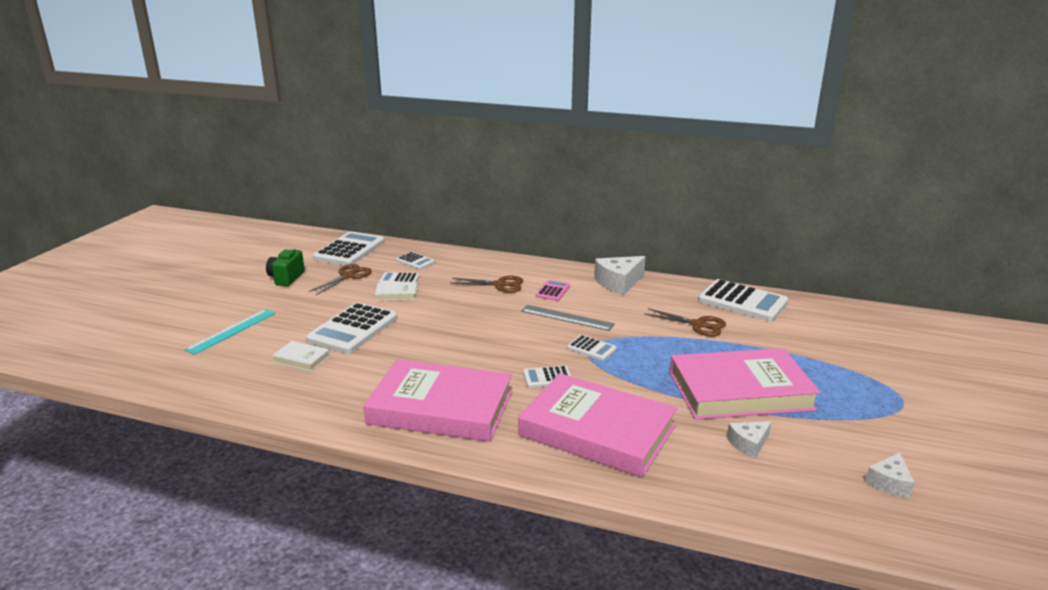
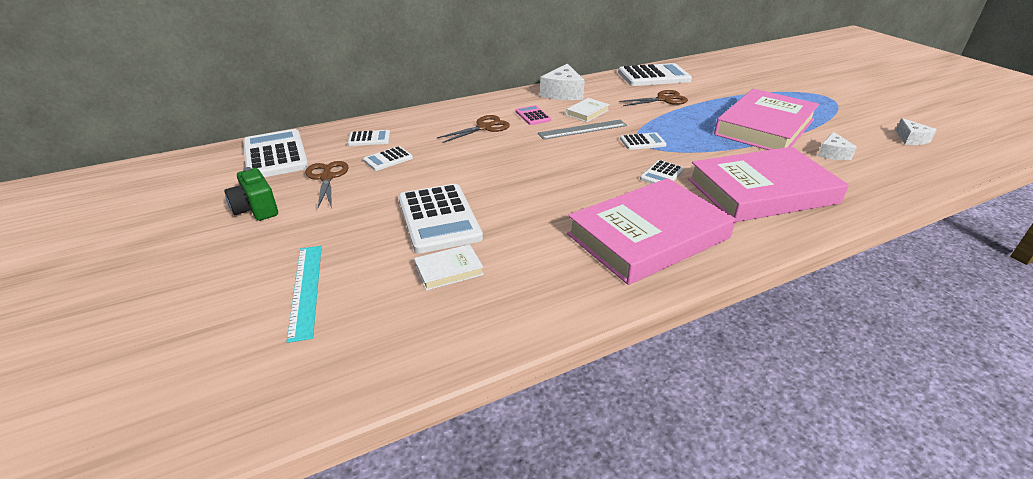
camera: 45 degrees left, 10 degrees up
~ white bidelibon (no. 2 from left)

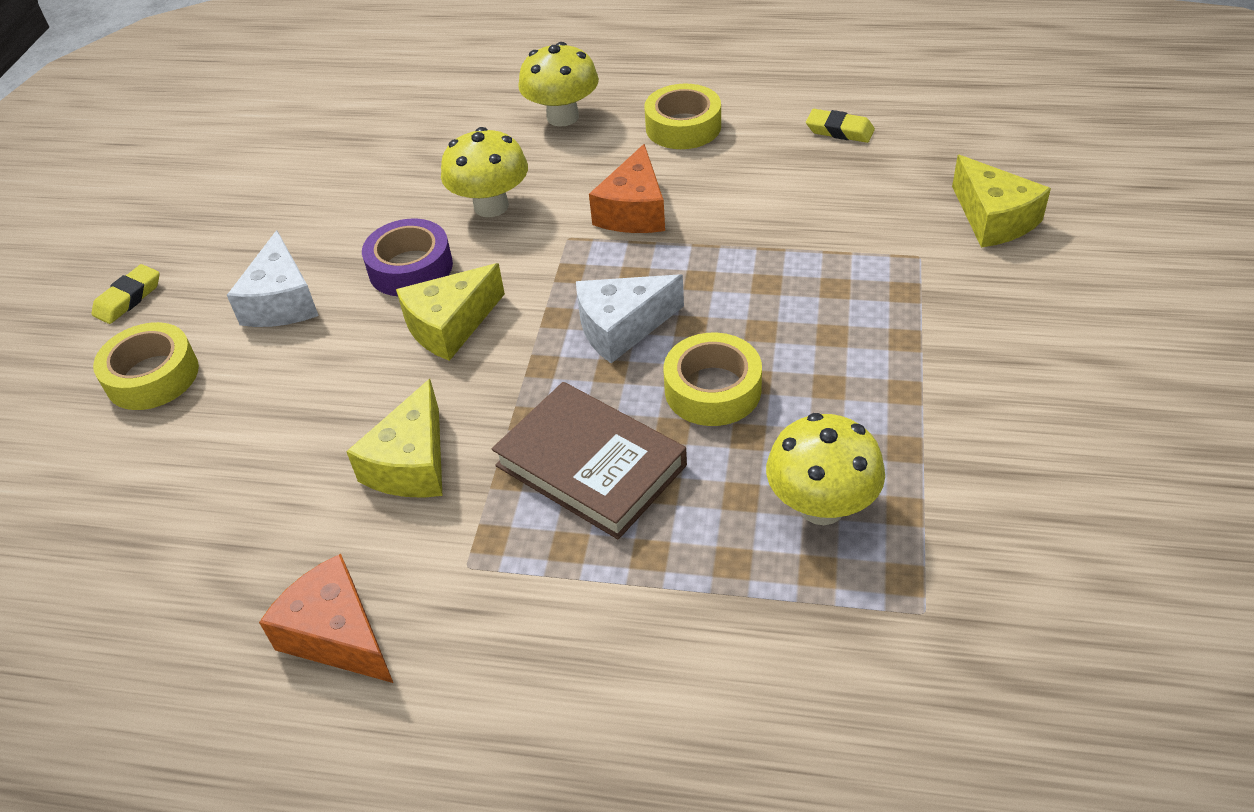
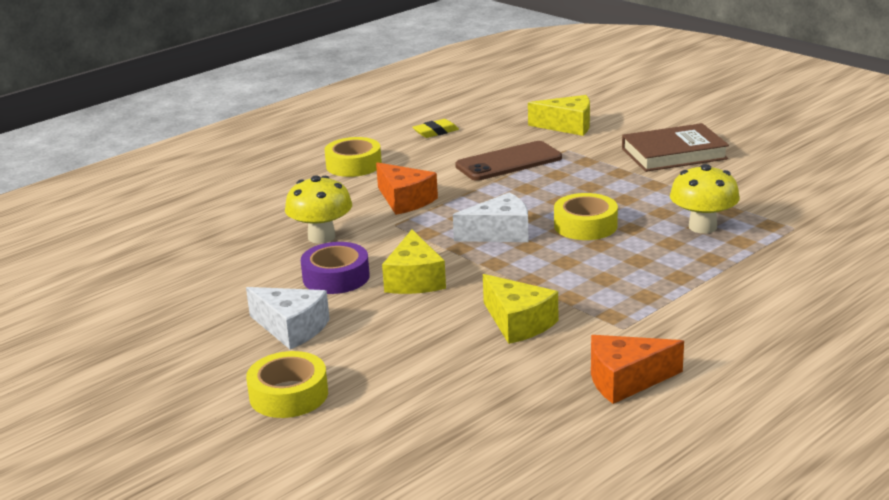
camera: 55 degrees left, 20 degrees down
- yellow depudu (no. 1 from left)
- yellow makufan (no. 2 from left)
+ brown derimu
~ brown bidelibon
~ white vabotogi (no. 2 from left) 120 degrees counterclockwise

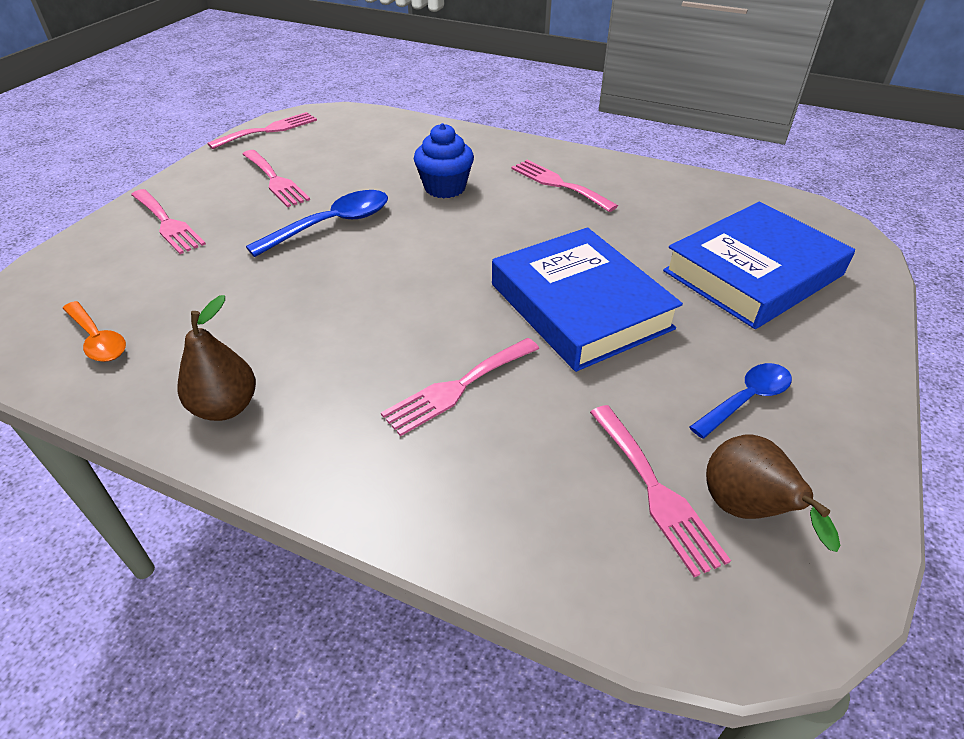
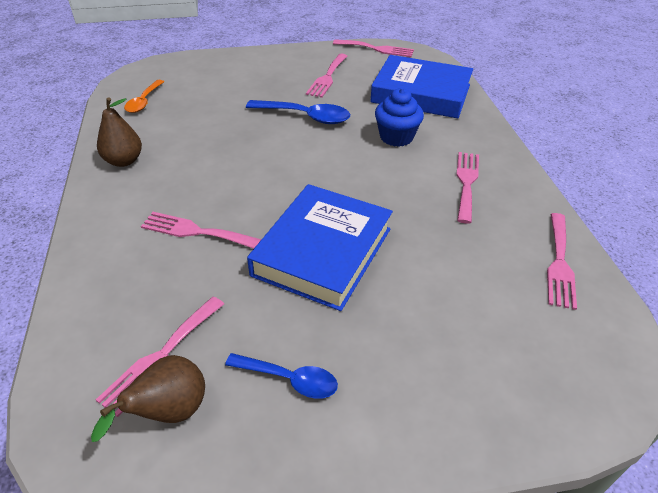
camera: 55 degrees right, 0 degrees up
~ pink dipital (no. 1 from left in the first image) to pink dipital (no. 6 from left)
~ blue bidelibon (no. 2 from left)

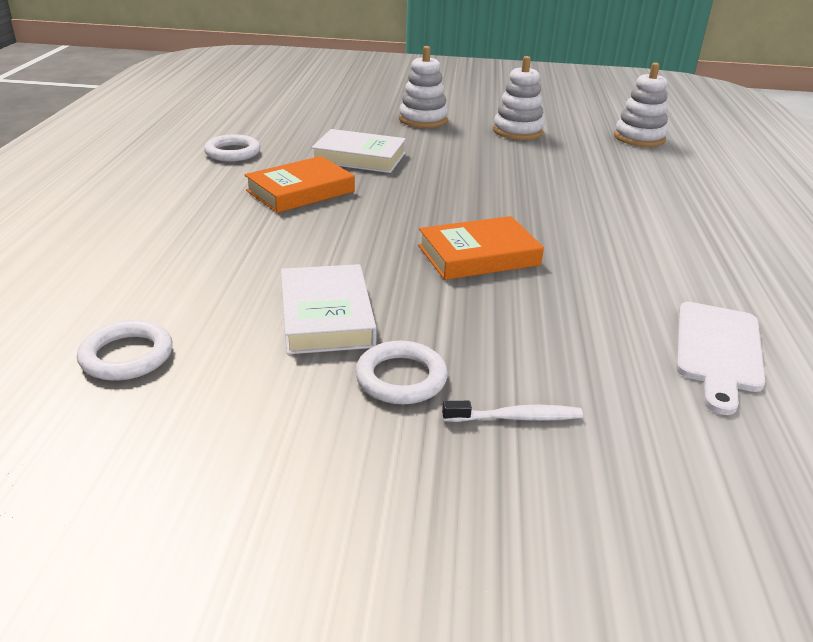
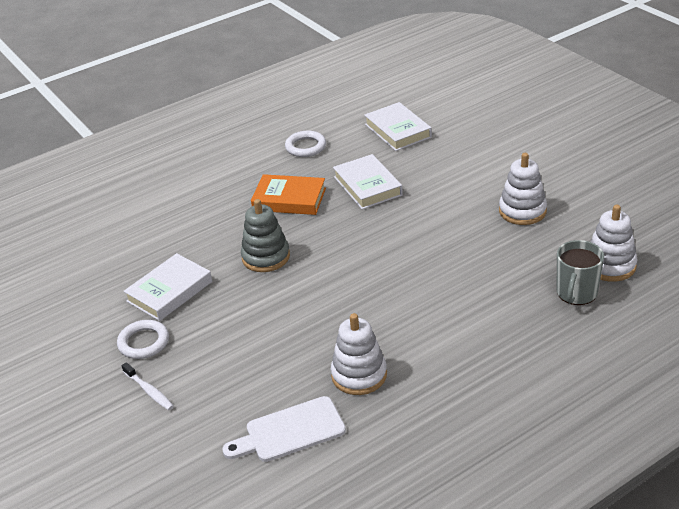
camera: 55 degrees right, 5 degrees up
- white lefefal (no. 1 from left)
- orange bidelibon (no. 2 from left)
+ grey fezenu
+ white bidelibon (no. 3 from left)
+ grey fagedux
~ white fezenu (no. 1 from left)

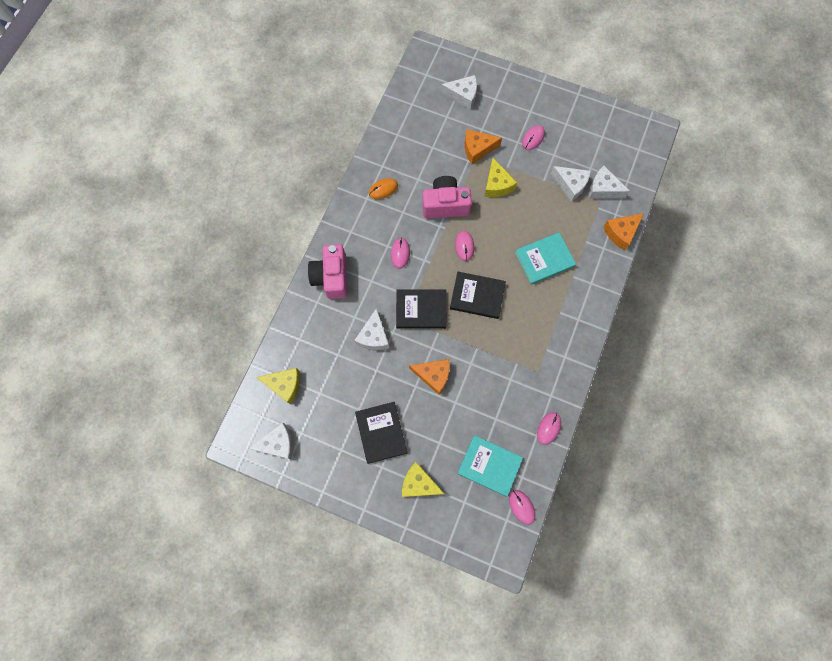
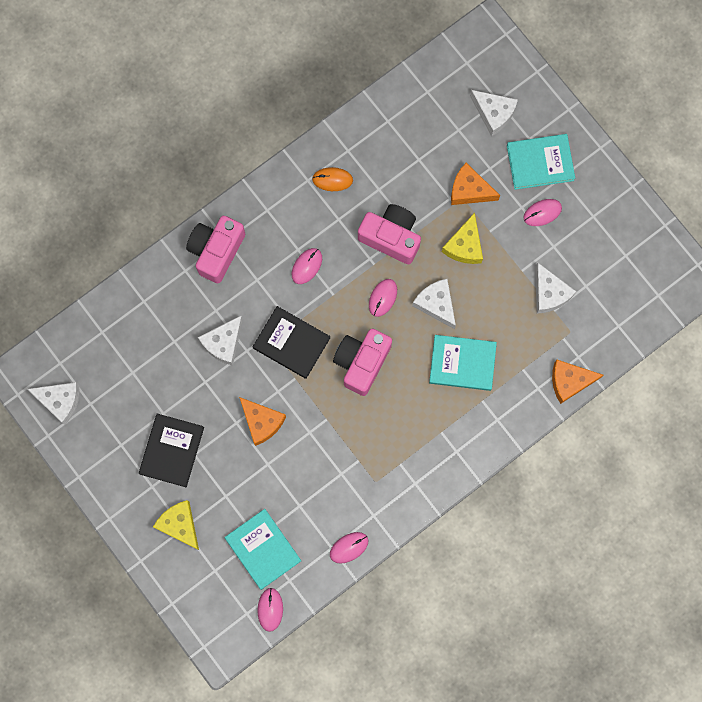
camera: 30 degrees right, 5 degrees up
- yellow vabotogi (no. 1 from left)
+ turquoise bidelibon (no. 3 from left)
~ white vabotogi (no. 5 from left in the first image) to white vabotogi (no. 3 from left)
~ black bidelibon (no. 3 from left) to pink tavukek (no. 2 from left)

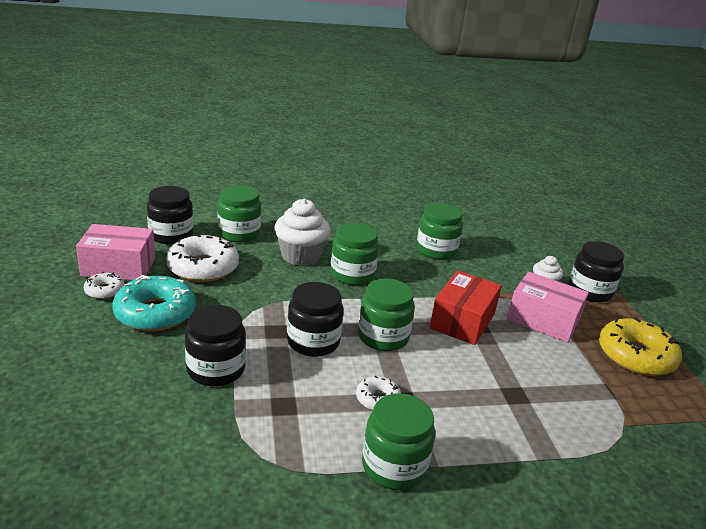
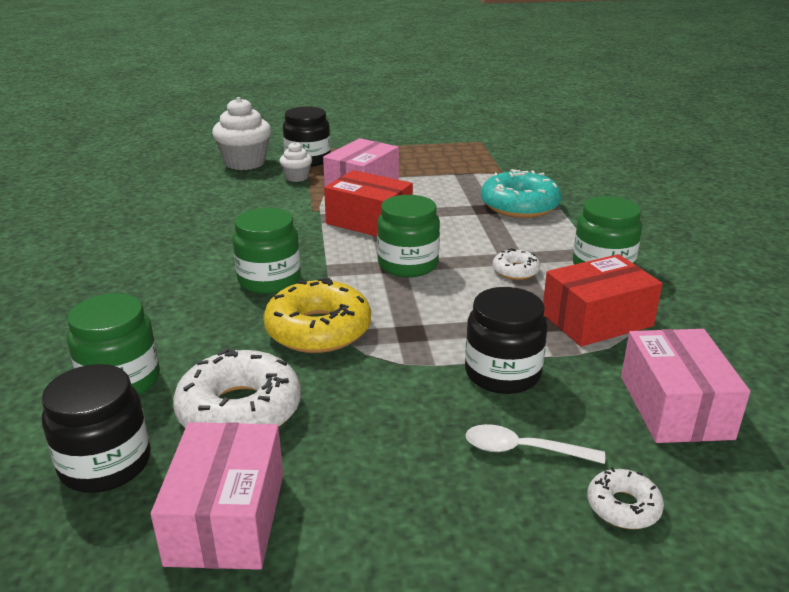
camera: 85 degrees left, 0 degrees up
- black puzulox (no. 3 from left)
- green puzulox (no. 5 from left)
+ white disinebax
+ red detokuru (no. 2 from left)
+ pink detokuru (no. 3 from left)
~ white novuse (no. 1 from left in the first image) to white novuse (no. 3 from left)
~ turquoise novuse
~ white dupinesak (no. 1 from left)
~ yellow novuse

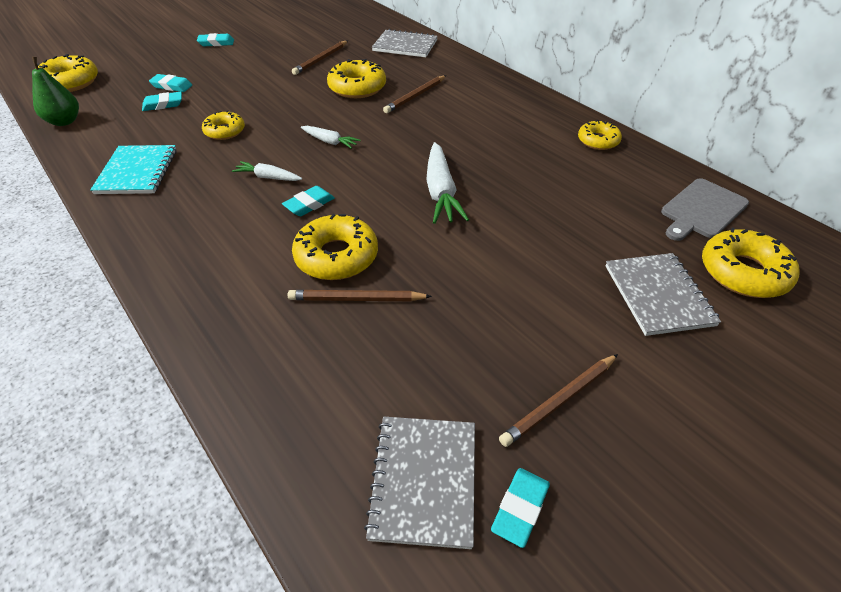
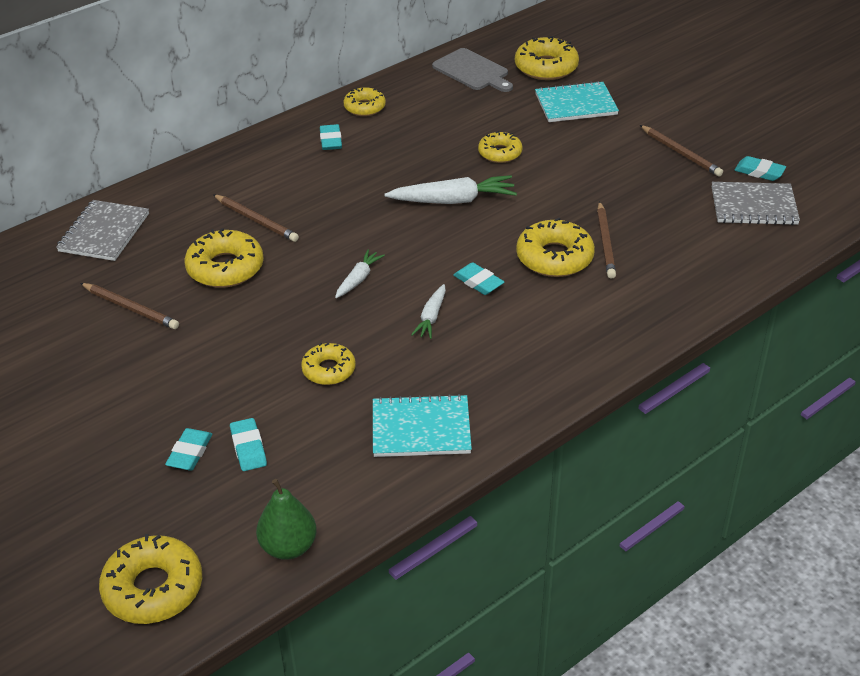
camera: 90 degrees left, 5 degrees down
+ yellow novuse (no. 5 from left)
~ turquoise depudu (no. 3 from left)
~ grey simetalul (no. 3 from left) to turquoise simetalul (no. 2 from left)

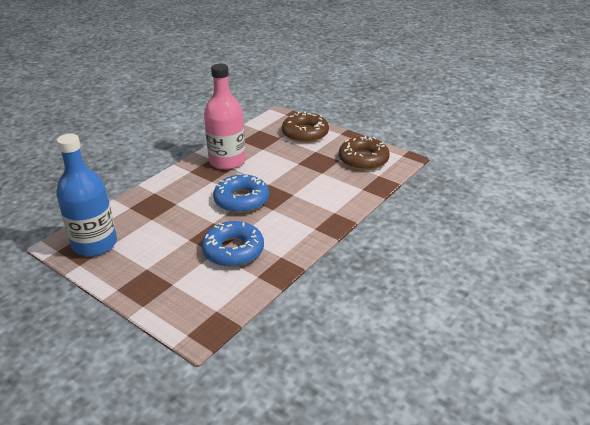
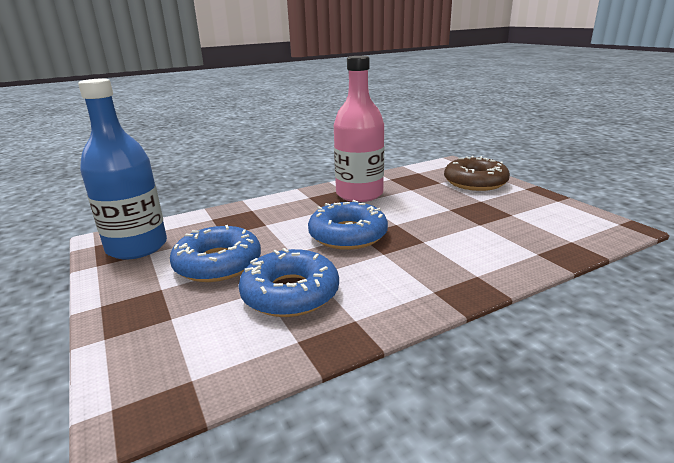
camera: 25 degrees right, 10 degrees down
- brown novuse (no. 2 from left)
+ blue novuse (no. 1 from left)

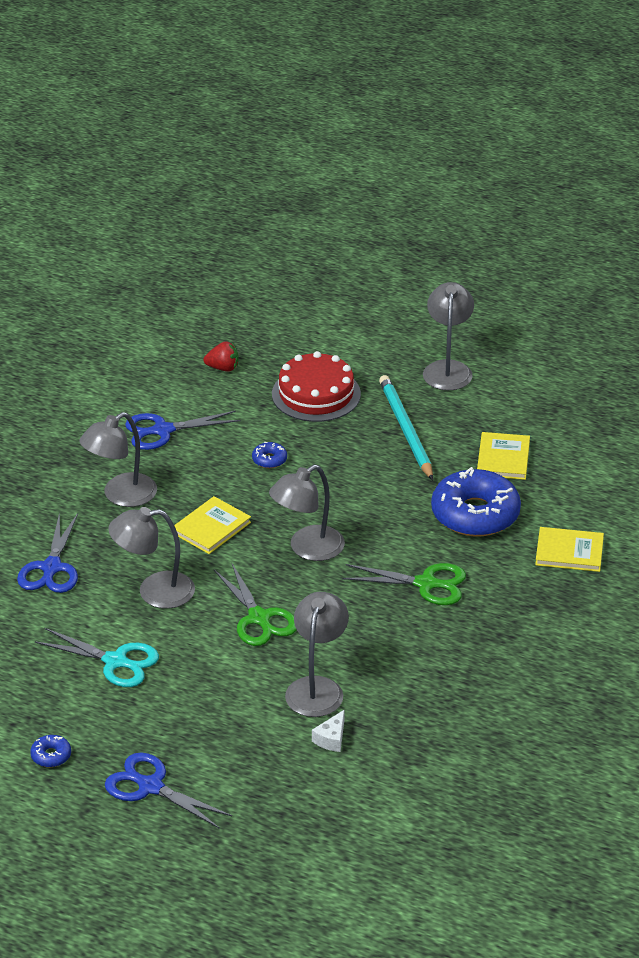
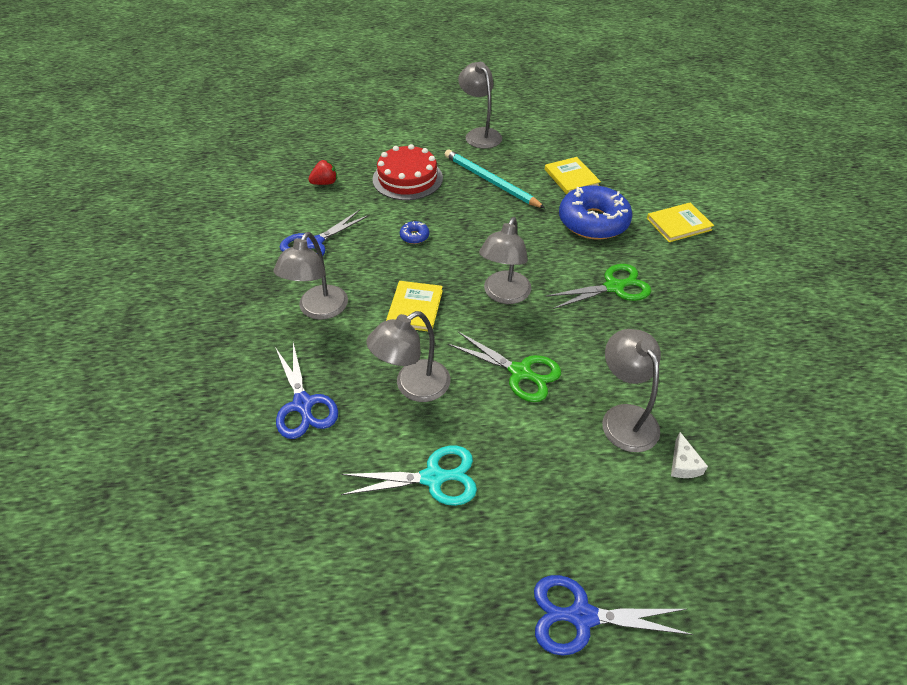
camera: 30 degrees left, 10 degrees up
- blue novuse (no. 1 from left)

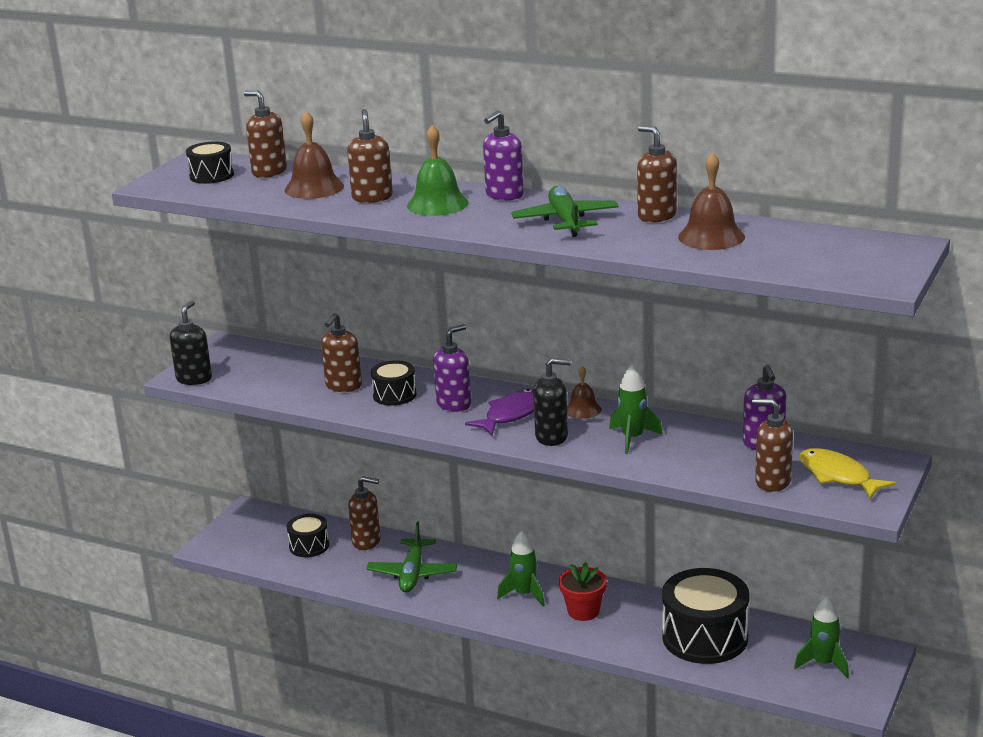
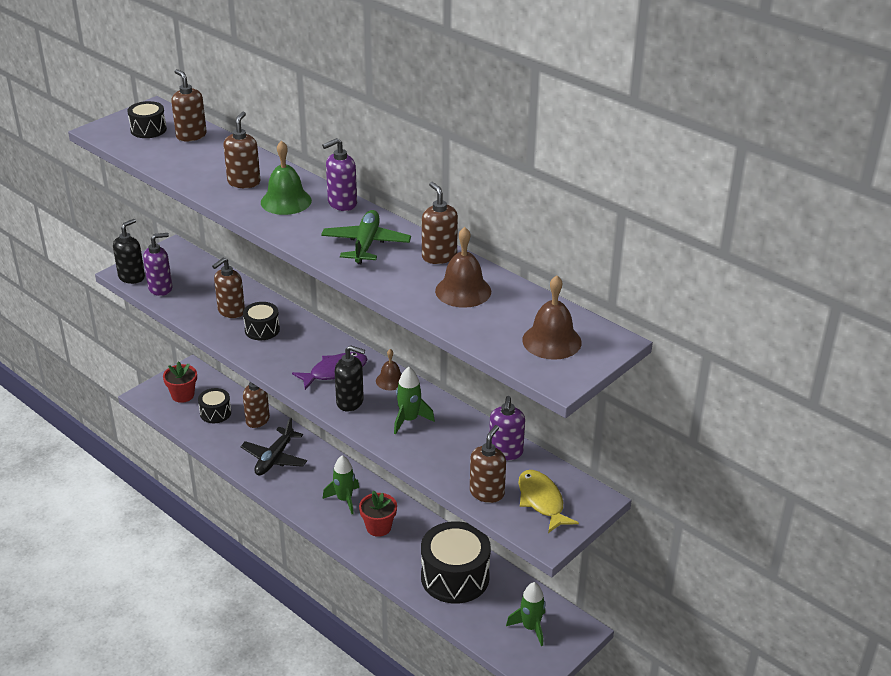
camera: 15 degrees right, 10 degrees up
+ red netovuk (no. 1 from left)
~ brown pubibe (no. 1 from left in the first image) to brown pubibe (no. 3 from left)
~ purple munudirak (no. 1 from left)
~ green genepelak (no. 1 from left) to black genepelak
~ brown munudirak (no. 6 from left) 75 degrees clockwise

